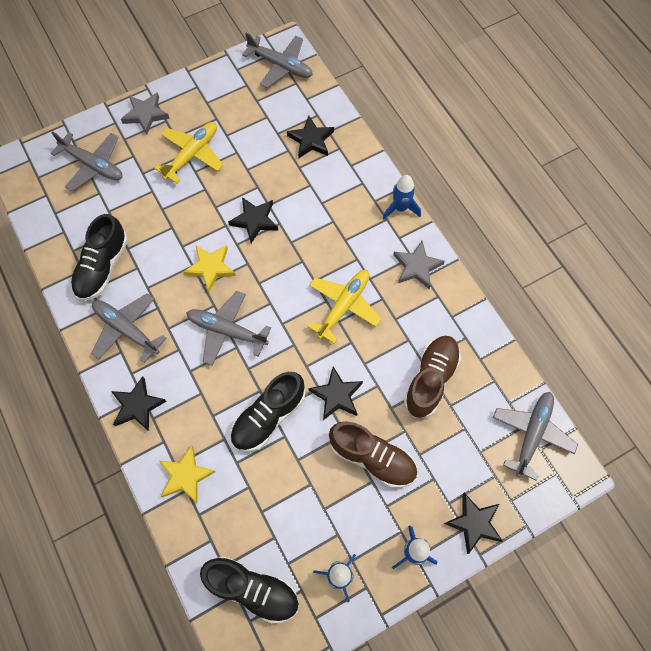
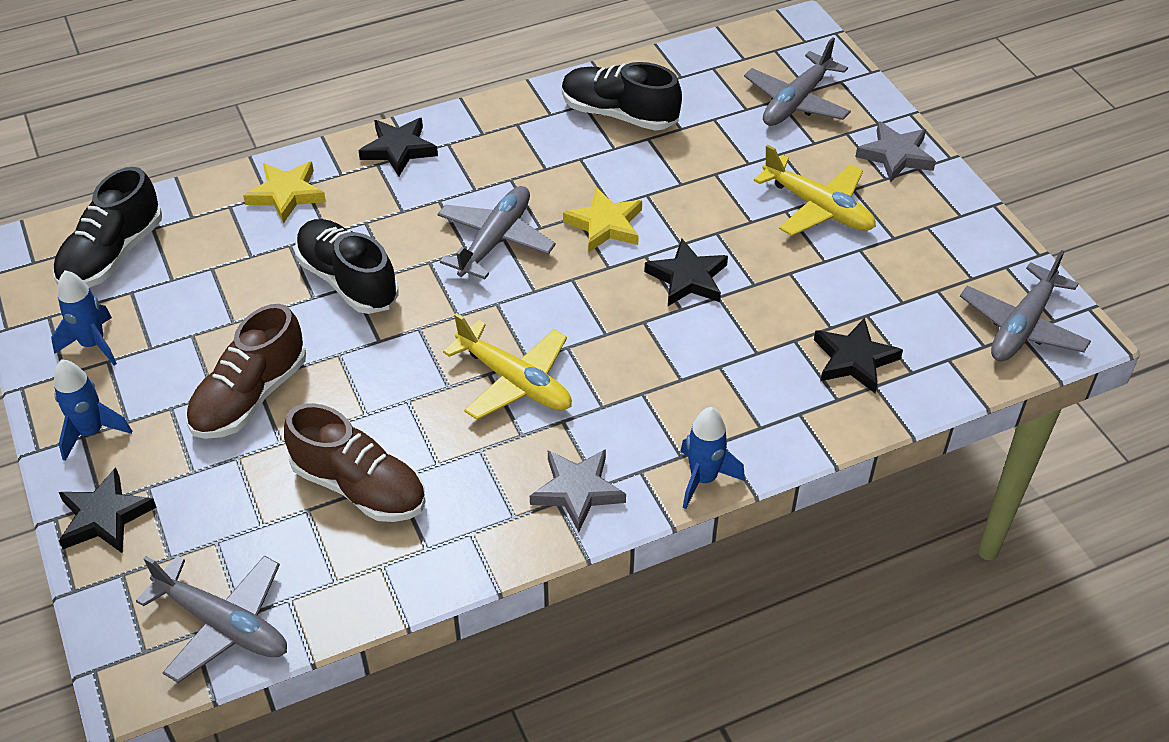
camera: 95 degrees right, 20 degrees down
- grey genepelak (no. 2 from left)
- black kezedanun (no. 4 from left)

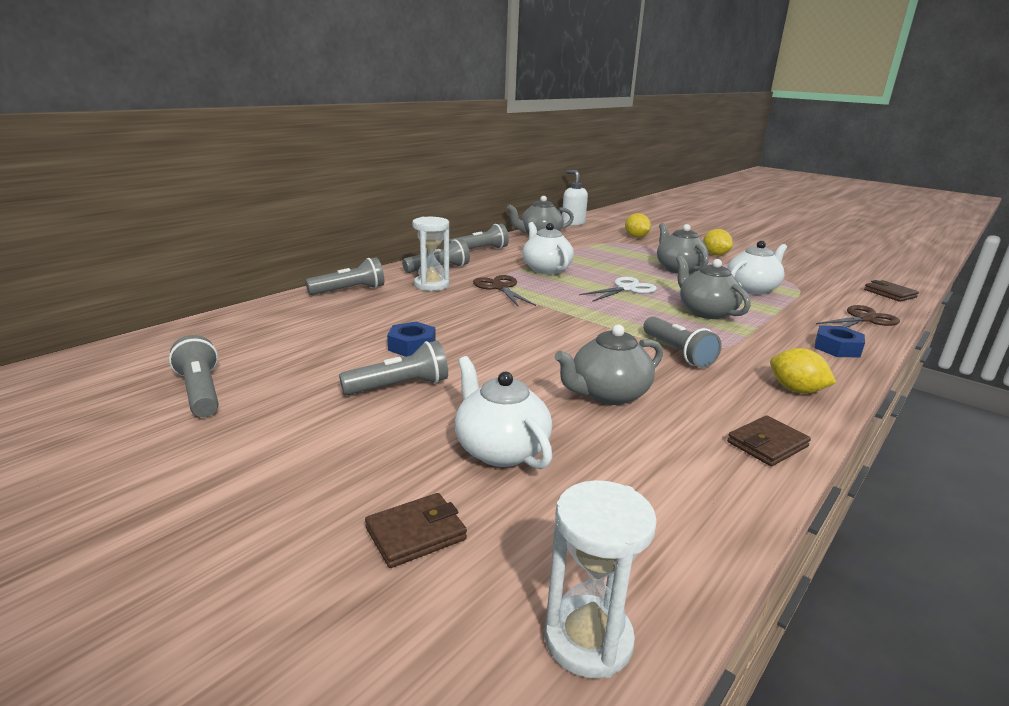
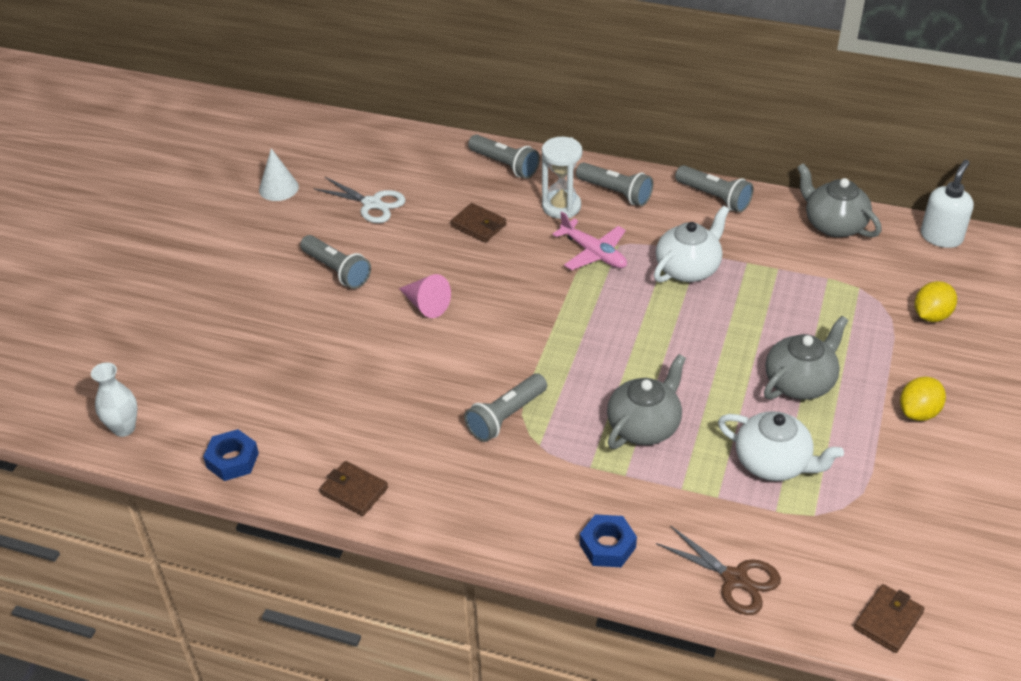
camera: 70 degrees right, 20 degrees up
- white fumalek (no. 1 from left)
- grey fumalek (no. 2 from left)
- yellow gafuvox (no. 3 from left)
+ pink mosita
~ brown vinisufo (no. 1 from left in the first image) to brown vinisufo (no. 2 from left)
~ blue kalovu (no. 1 from left)
~ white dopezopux
~ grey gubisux (no. 1 from left) to white mosita
~ brown dopezopux (no. 1 from left) to pink genepelak
~ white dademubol (no. 2 from left) to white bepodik

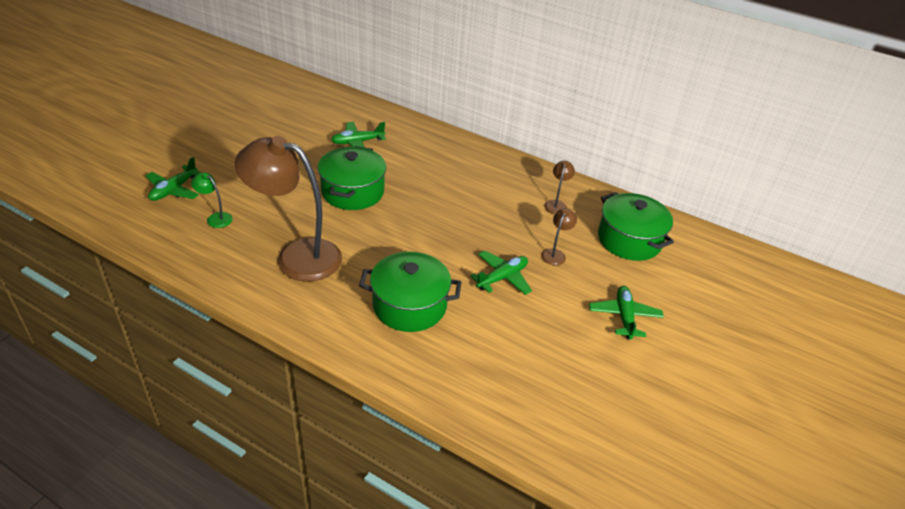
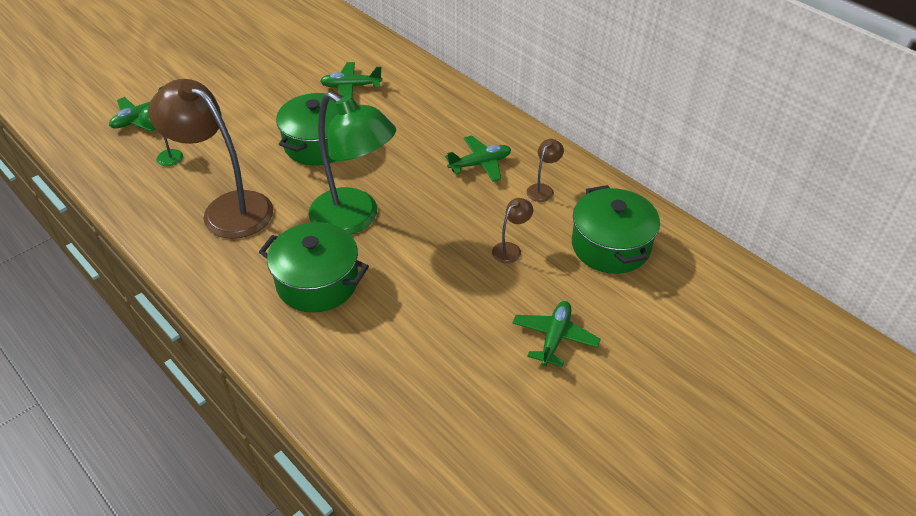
camera: 20 degrees right, 5 degrees up
+ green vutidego (no. 2 from left)
~ green genepelak (no. 3 from left)

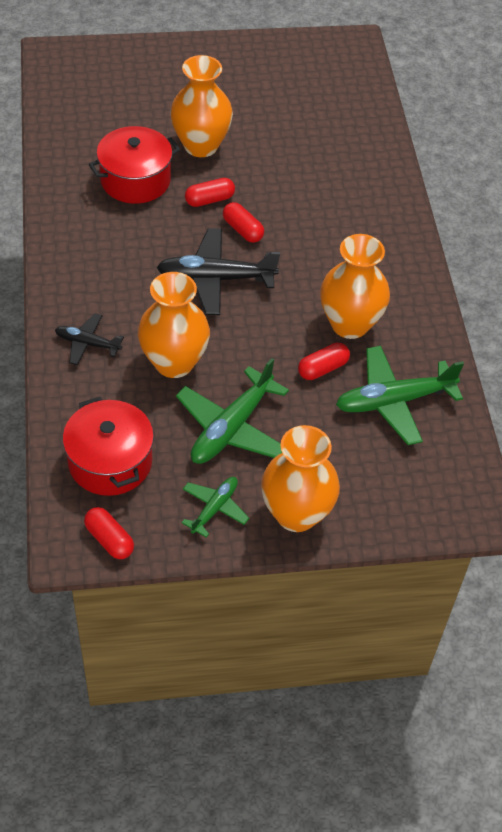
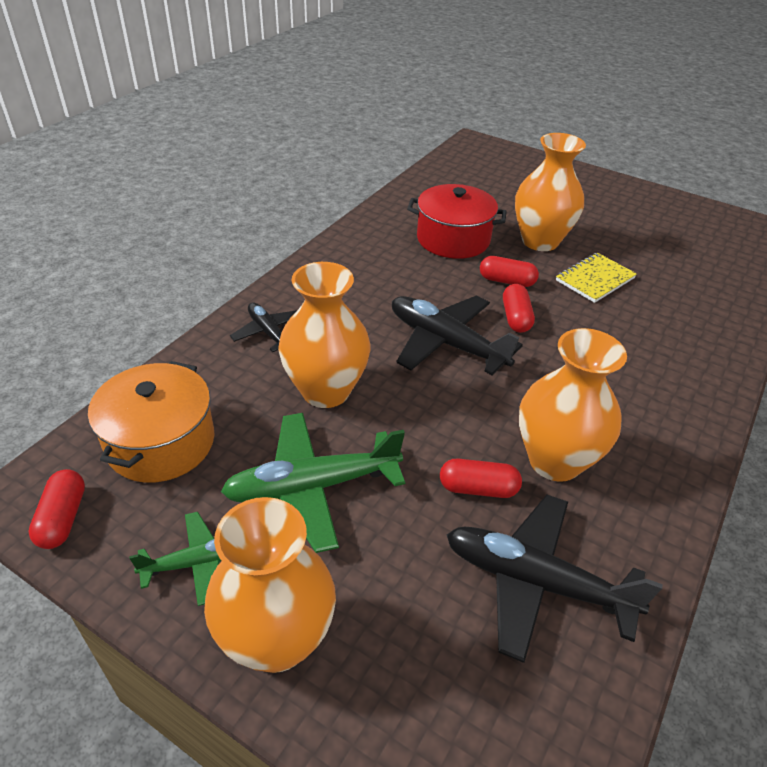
camera: 40 degrees right, 10 degrees down
+ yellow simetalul
~ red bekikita (no. 1 from left) to orange bekikita
~ green genepelak (no. 3 from left) to black genepelak (no. 3 from left)

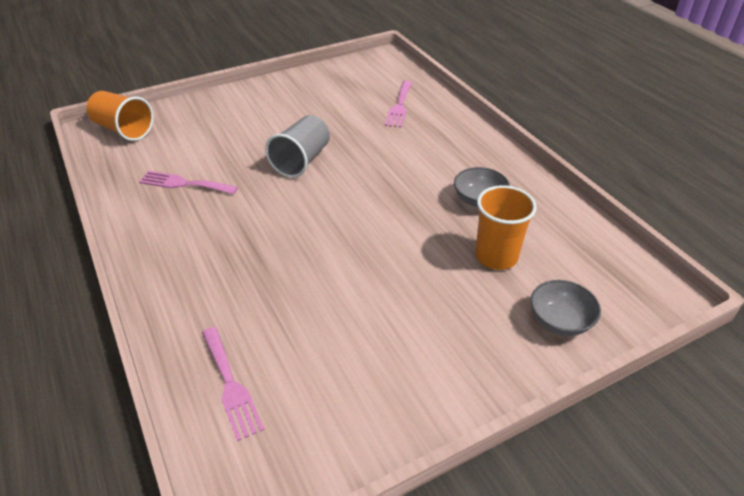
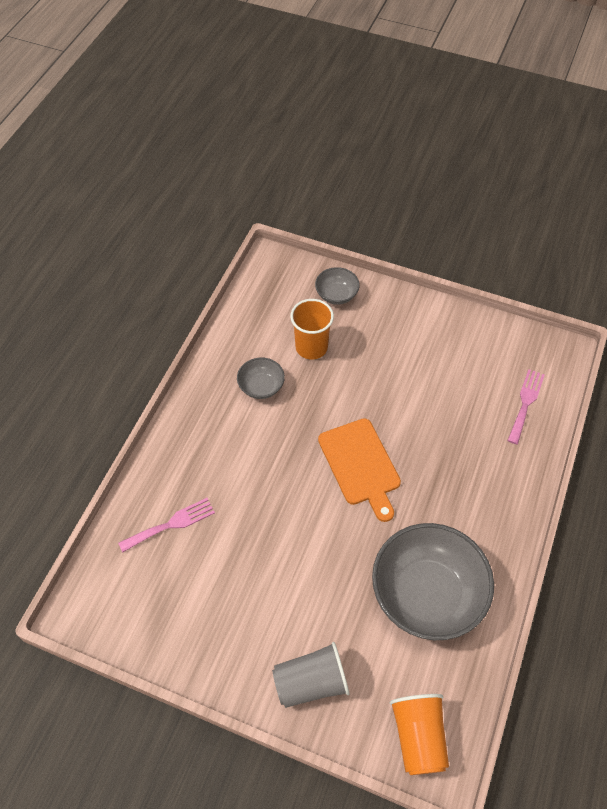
camera: 130 degrees left, 15 degrees up
+ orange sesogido
~ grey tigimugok
~ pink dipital (no. 1 from left) to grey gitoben (no. 3 from left)

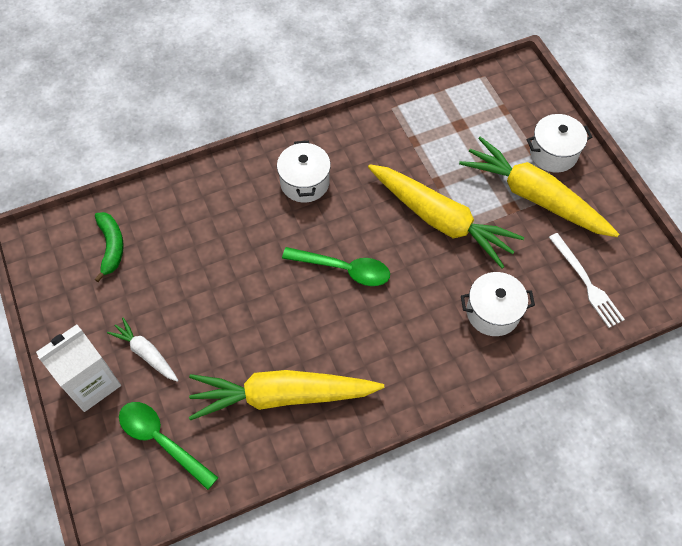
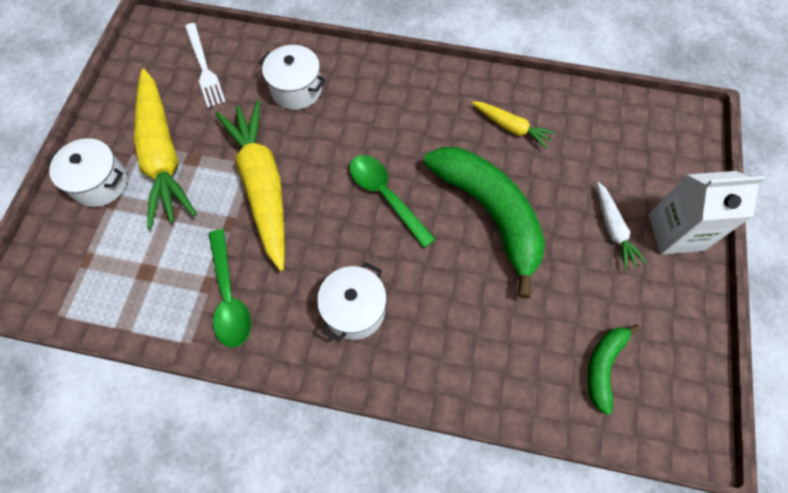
camera: 145 degrees left, 5 degrees up
+ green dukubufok (no. 1 from left)
~ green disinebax (no. 1 from left)
~ white dipital 150 degrees clockwise
~ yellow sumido (no. 1 from left in the first image) x0.49

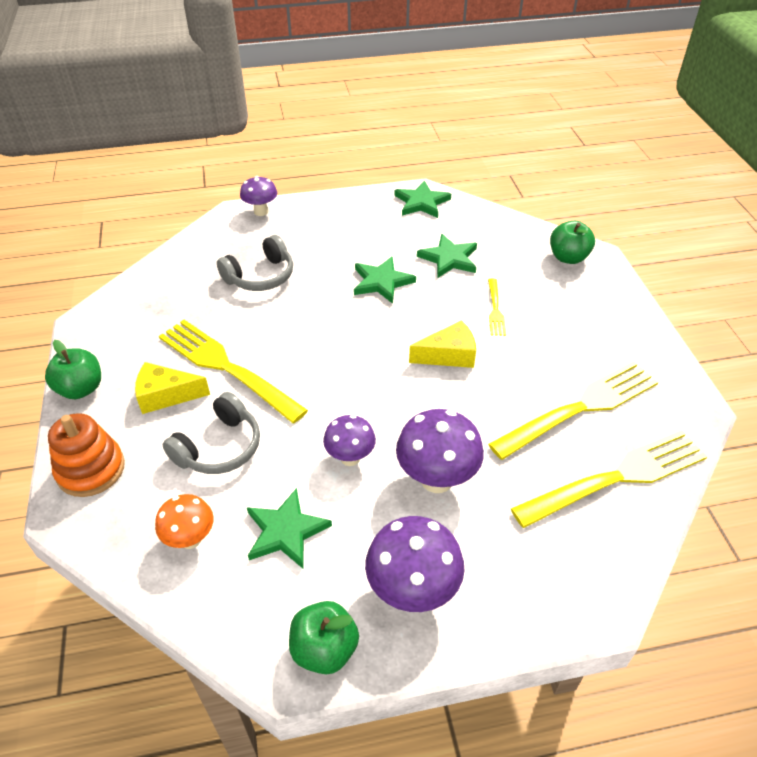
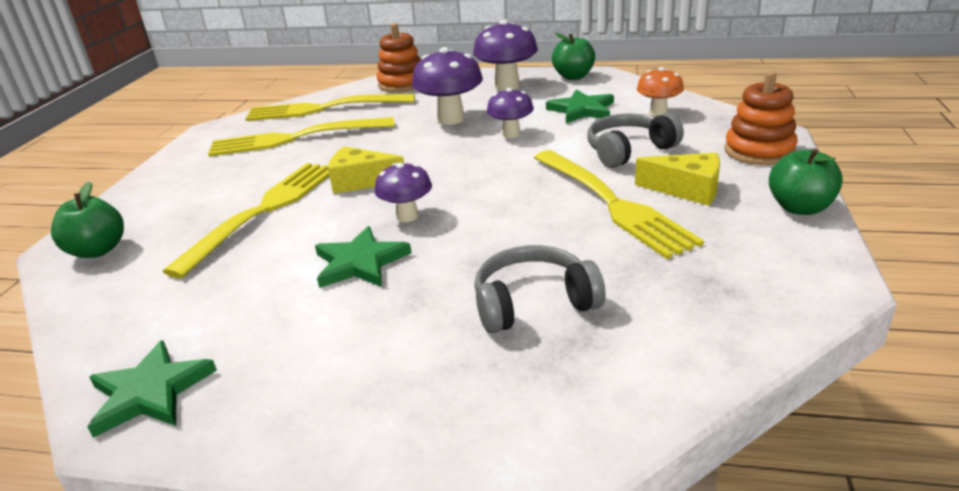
camera: 155 degrees left, 15 degrees down
- green kezedanun (no. 4 from left)
+ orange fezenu (no. 1 from left)
~ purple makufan (no. 1 from left)
~ yellow dipital (no. 2 from left in the first image) x2.13

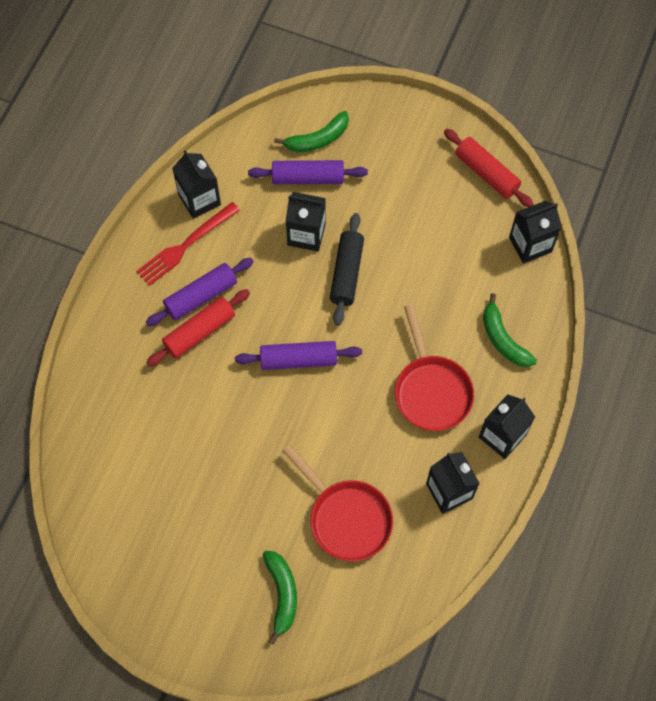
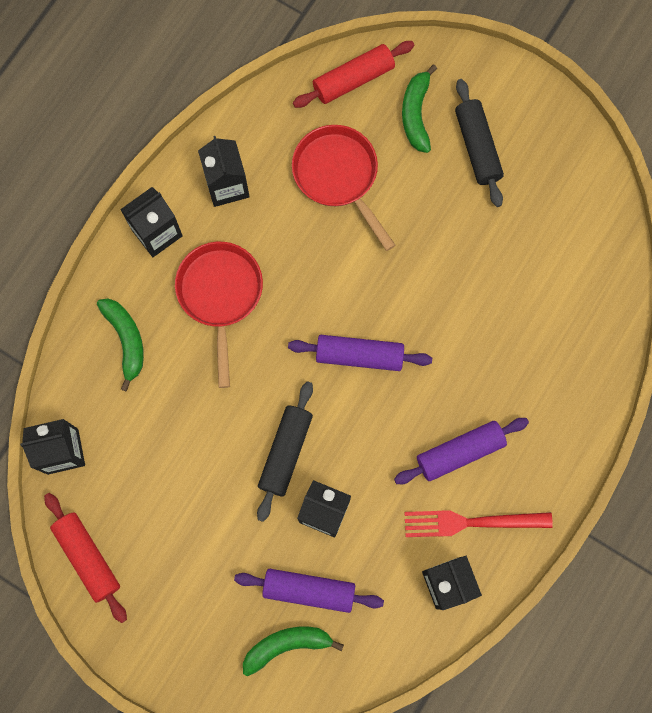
camera: 170 degrees left, 10 degrees up
+ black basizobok (no. 2 from left)
~ red basizobok (no. 1 from left in the first image) to red basizobok (no. 2 from left)
~ red dipital 150 degrees counterclockwise

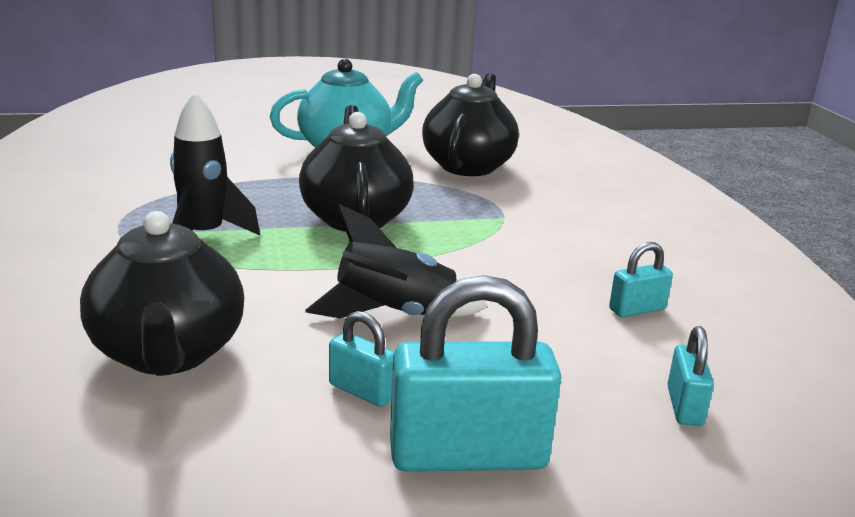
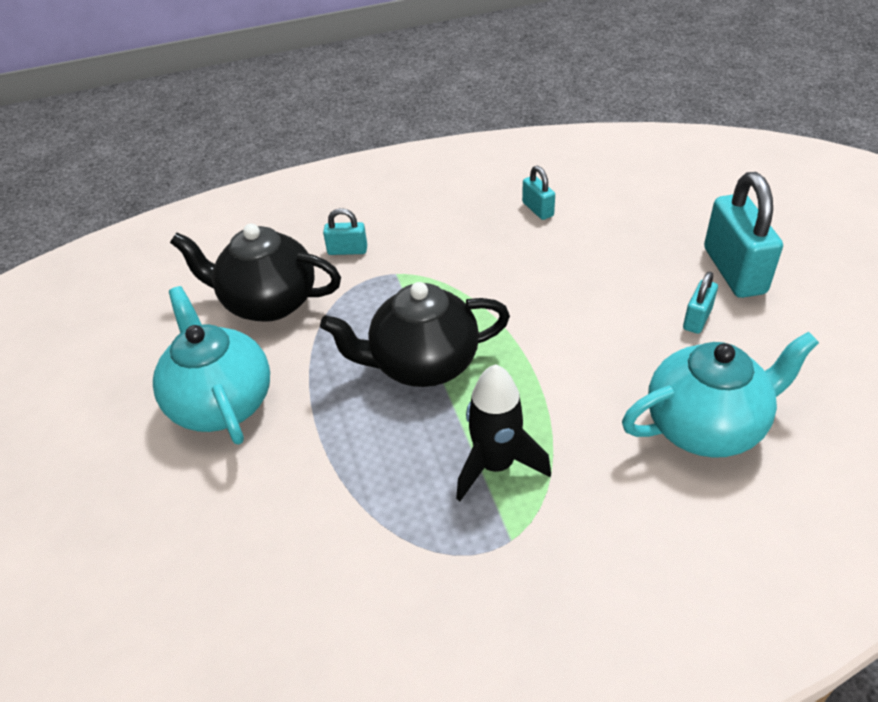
camera: 90 degrees left, 20 degrees up
- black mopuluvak (no. 2 from left)
~ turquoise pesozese (no. 4 from left in the first image) to turquoise pesozese (no. 1 from left)
~ black fumalek (no. 1 from left) to turquoise fumalek (no. 2 from left)

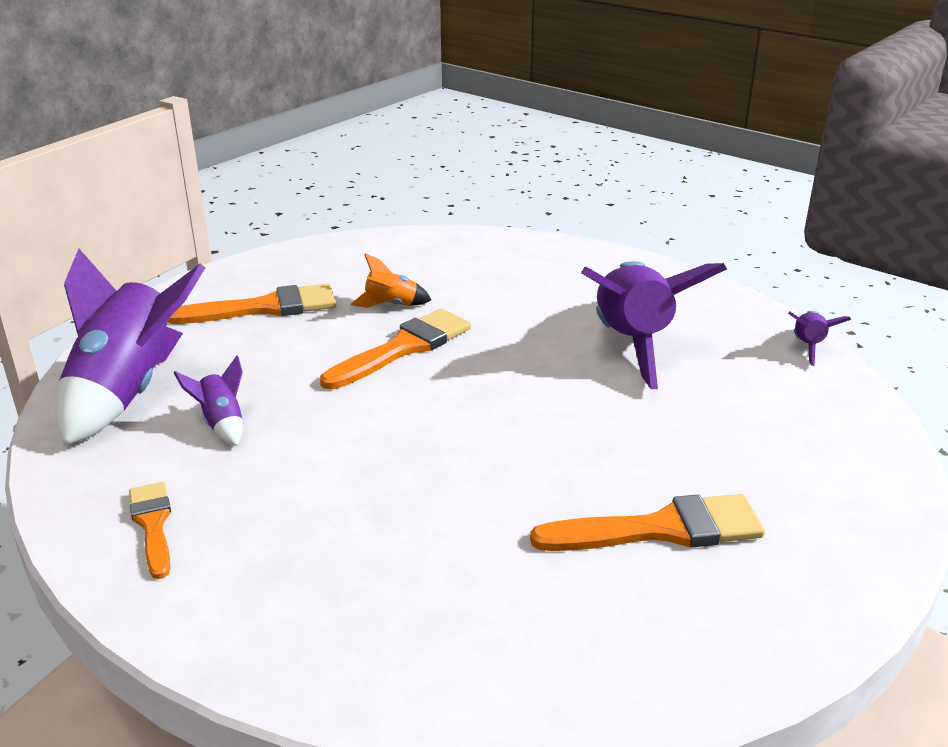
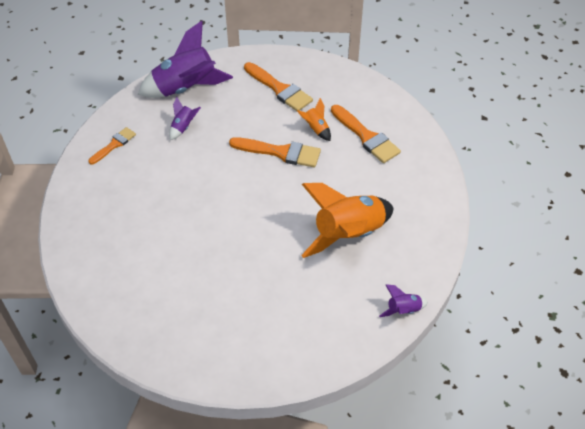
camera: 60 degrees right, 20 degrees up
~ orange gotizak (no. 4 from left)
~ purple mopuluvak (no. 3 from left) to orange mopuluvak (no. 2 from left)

